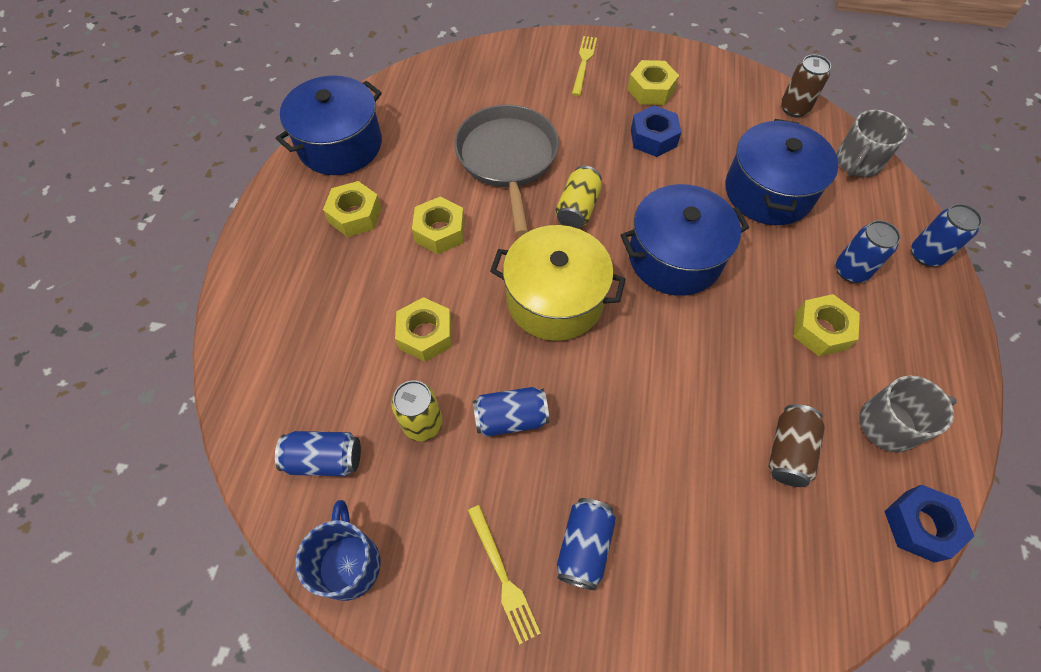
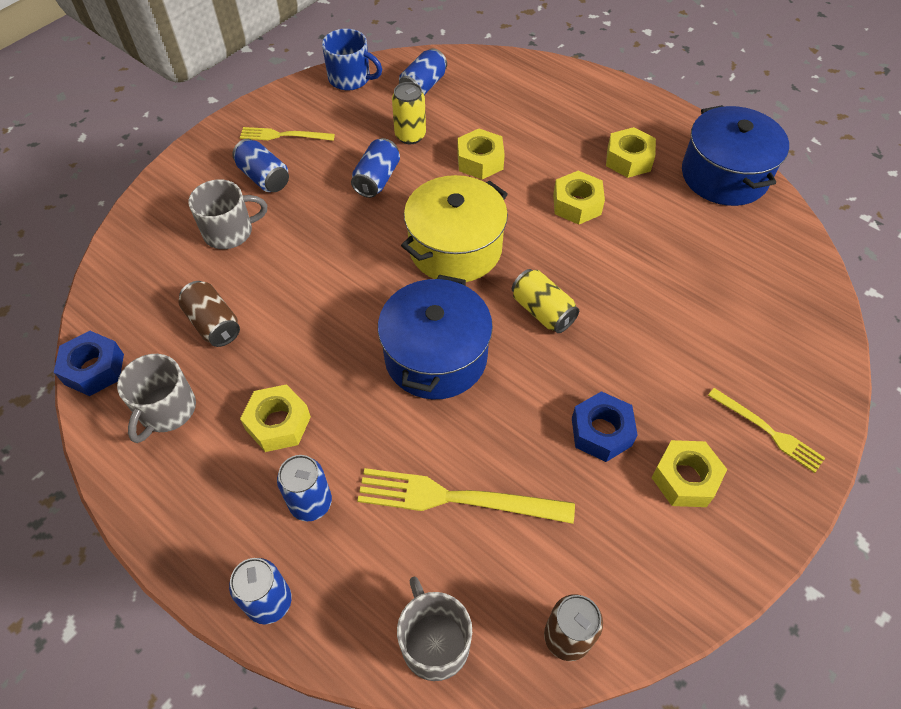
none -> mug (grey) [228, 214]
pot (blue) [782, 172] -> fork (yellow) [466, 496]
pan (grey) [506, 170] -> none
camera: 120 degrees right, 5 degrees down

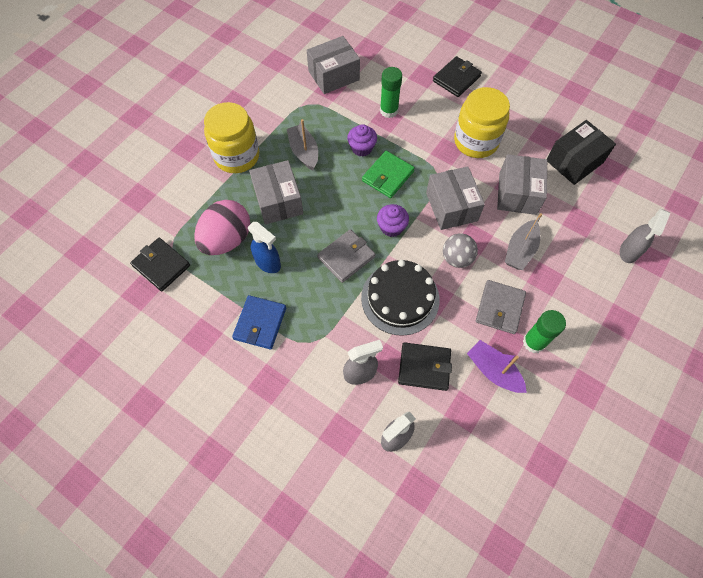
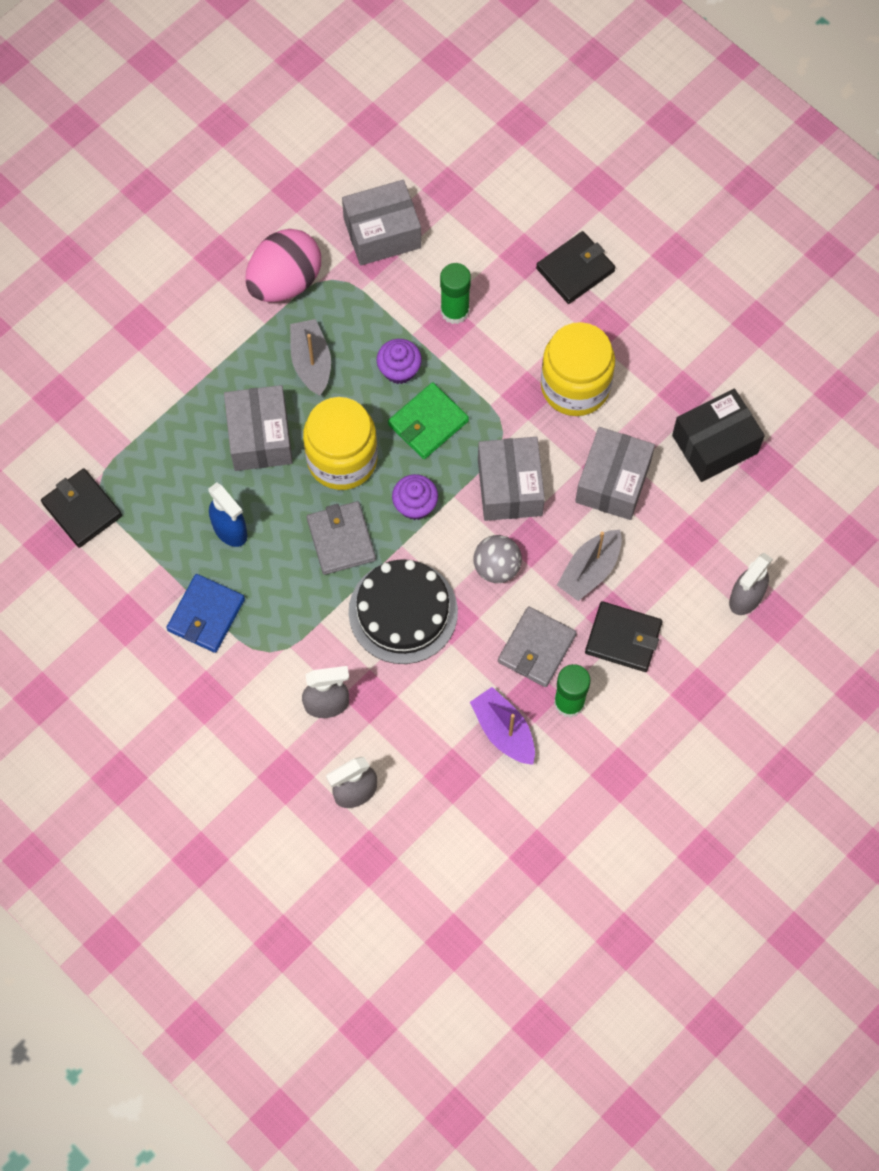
egg (pink) [222, 227] -> egg (pink) [283, 265], moved
jar (yellow) [231, 137] -> jar (yellow) [340, 443], moved
wallet (grey) [346, 256] -> wallet (grey) [341, 538], 75 degrees counterclockwise
wallet (black) [425, 366] -> wallet (black) [624, 636], moved
camera: 10 degrees right, 5 degrees up

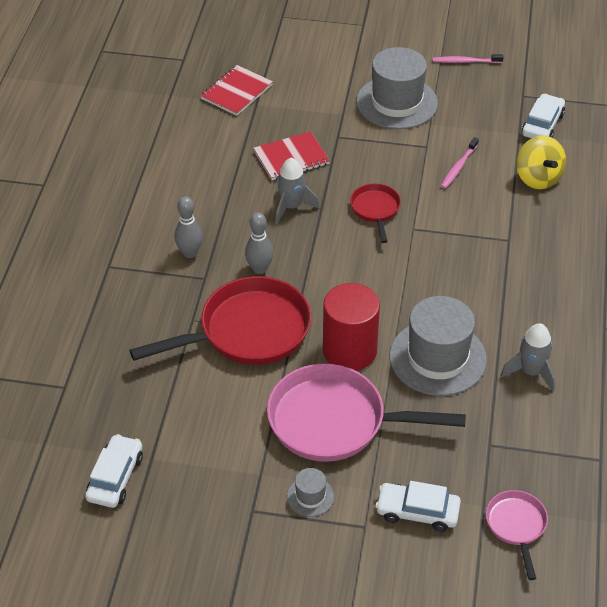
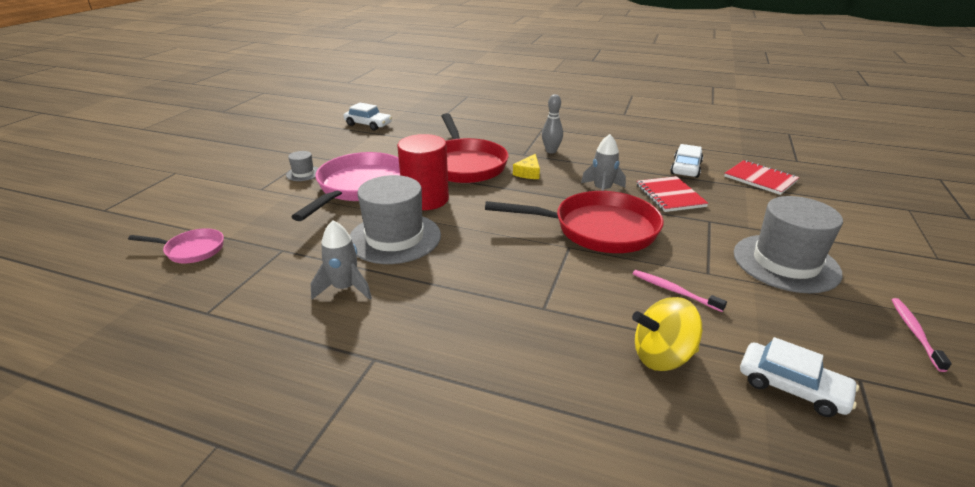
pan (red) [375, 213] -> pan (red) [574, 222], x1.99
bowling pin (grey) [259, 243] -> cheese (yellow) [526, 166]
car (white) [418, 506] -> car (white) [686, 161], moved
camera: 100 degrees right, 15 degrees down

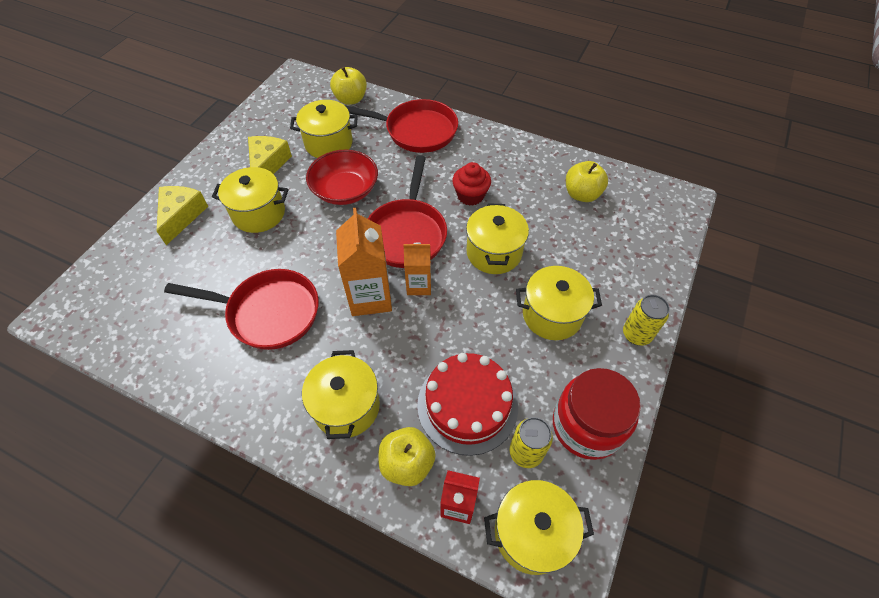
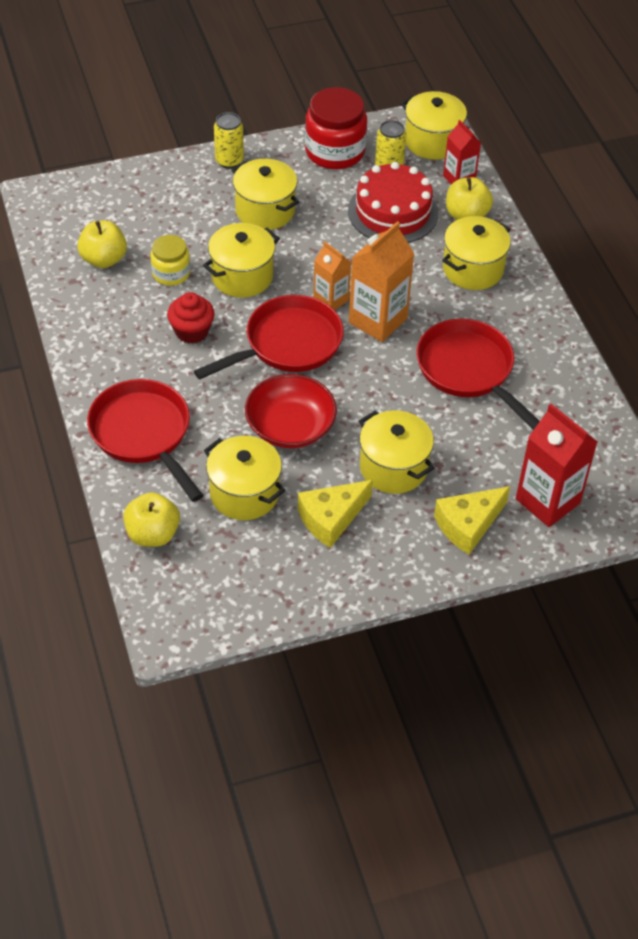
none -> jar (yellow) [170, 260]
none -> carton (red) [556, 465]
camera: 135 degrees left, 5 degrees down

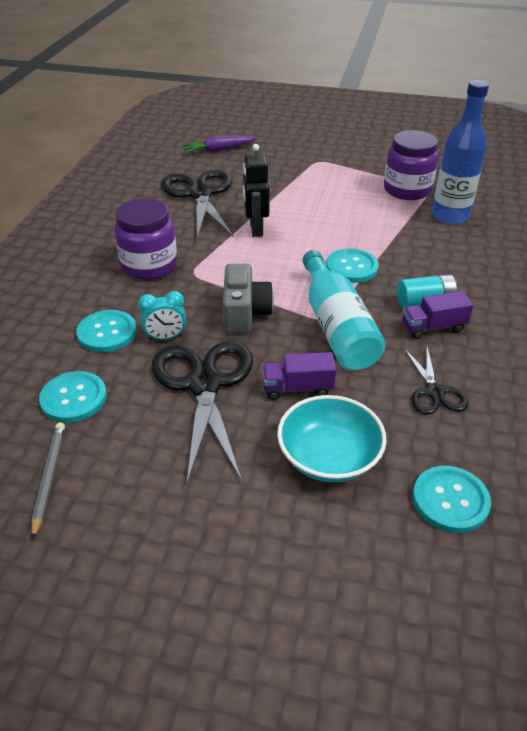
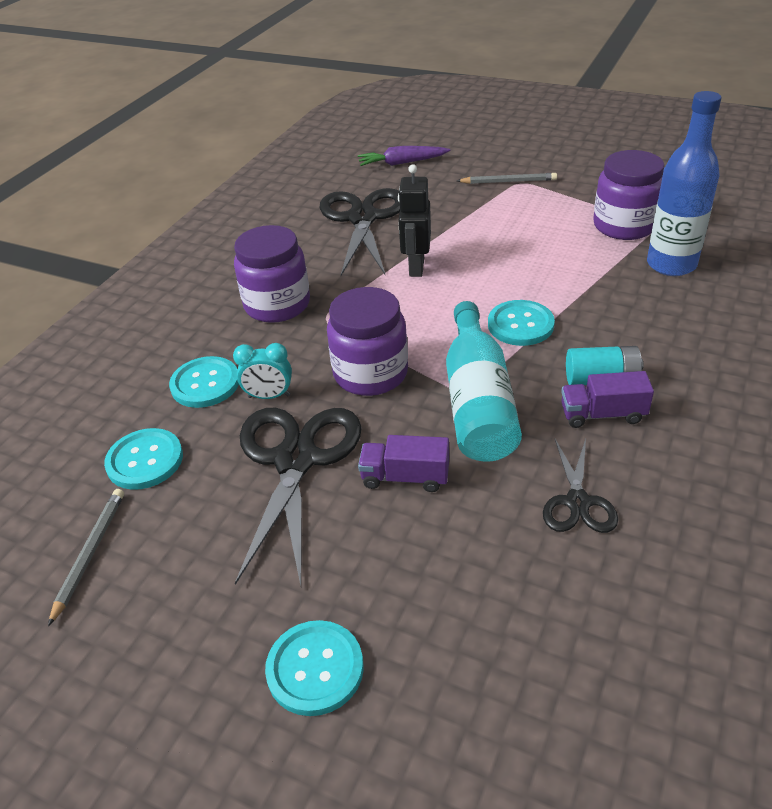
button (turquoise) [452, 499] -> button (turquoise) [314, 668], moved
camera (grey) [248, 298] -> jar (purple) [367, 341]
none -> pencil (grey) [507, 178]
bowl (turquoise) [332, 438] -> none
camera: 15 degrees right, 0 degrees up

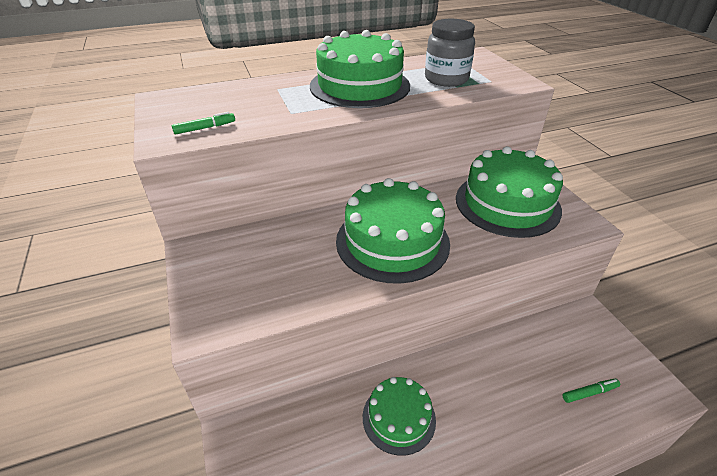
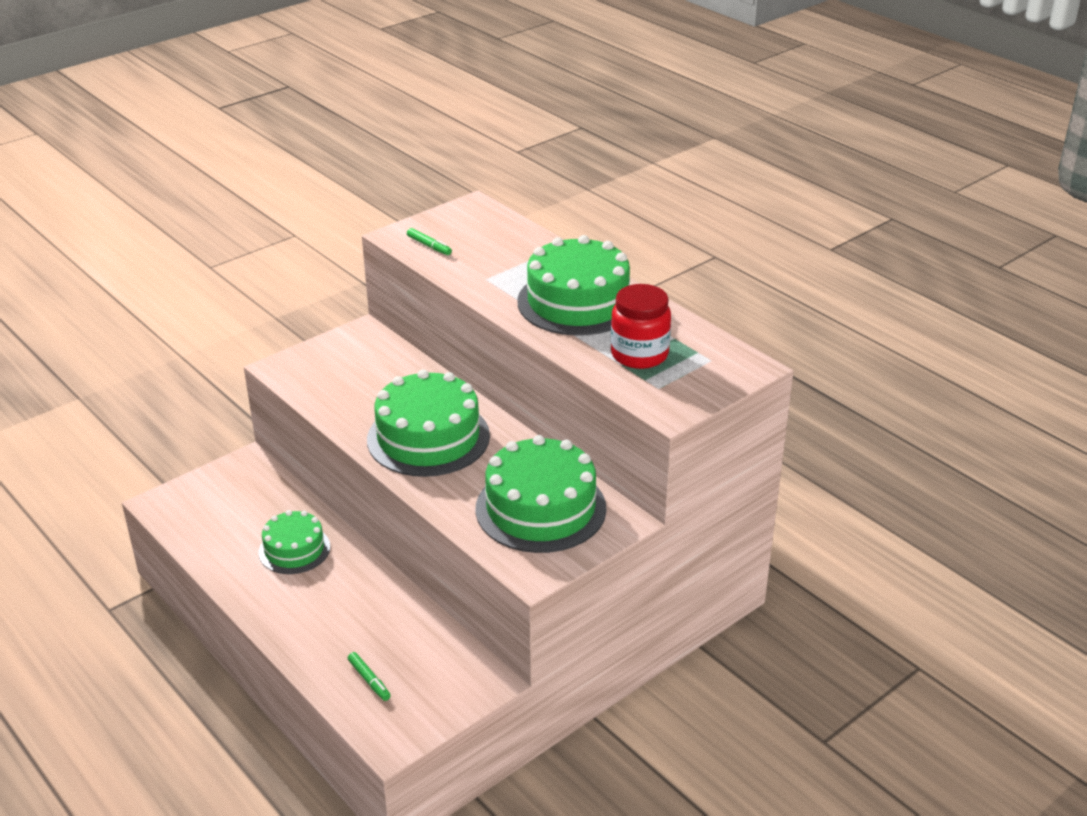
jar (grey) [450, 53] -> jar (red) [641, 326]
camera: 70 degrees right, 5 degrees down

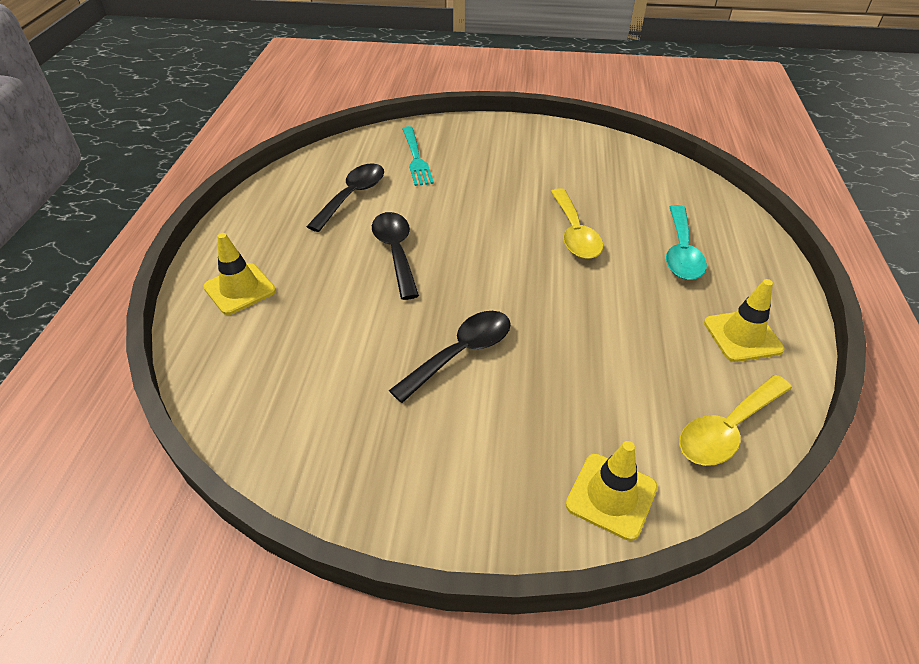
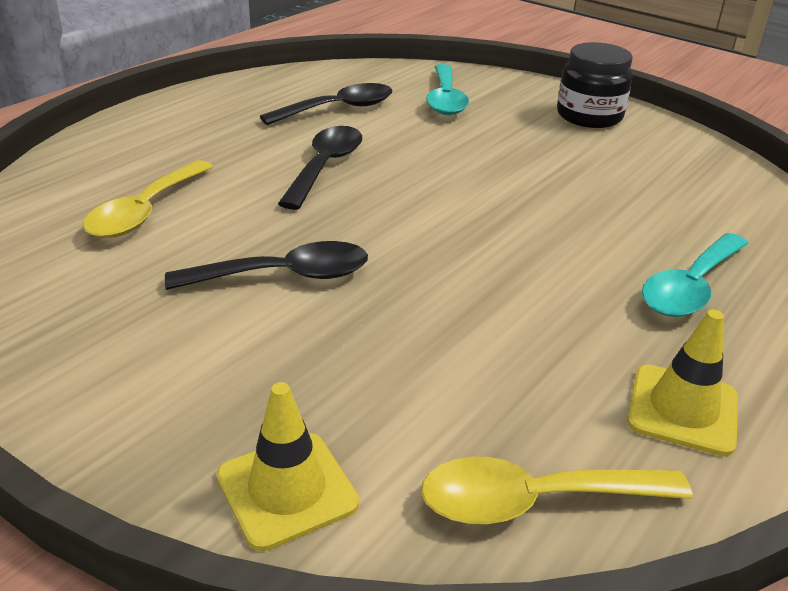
spoon (yellow) [577, 223] -> spoon (yellow) [148, 199], moved
fork (turquoise) [418, 156] -> spoon (turquoise) [447, 89]
none -> jar (black) [595, 85]
traffic cone (yellow) [239, 274] -> none
camera: 30 degrees right, 10 degrees down

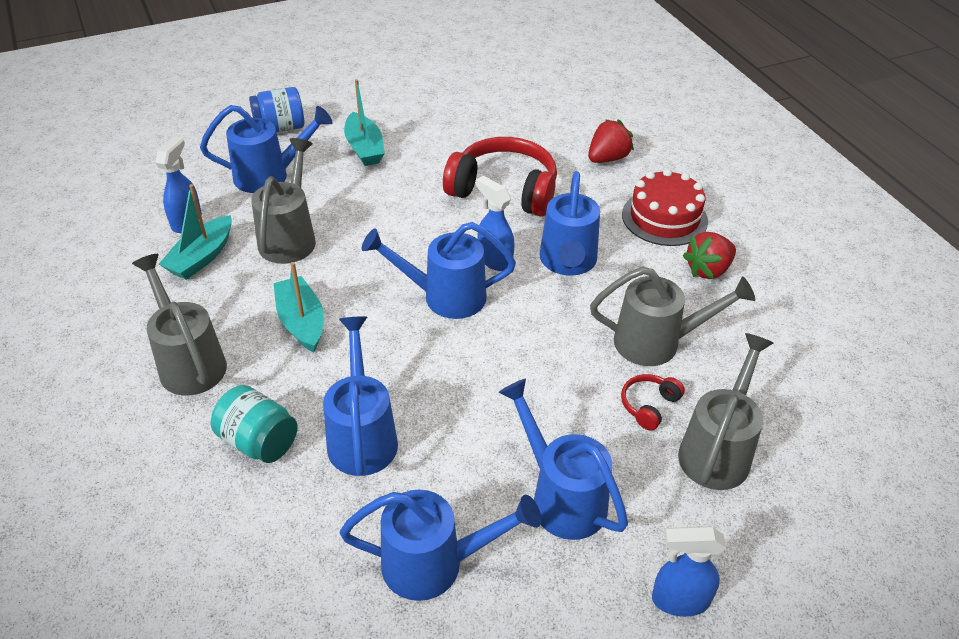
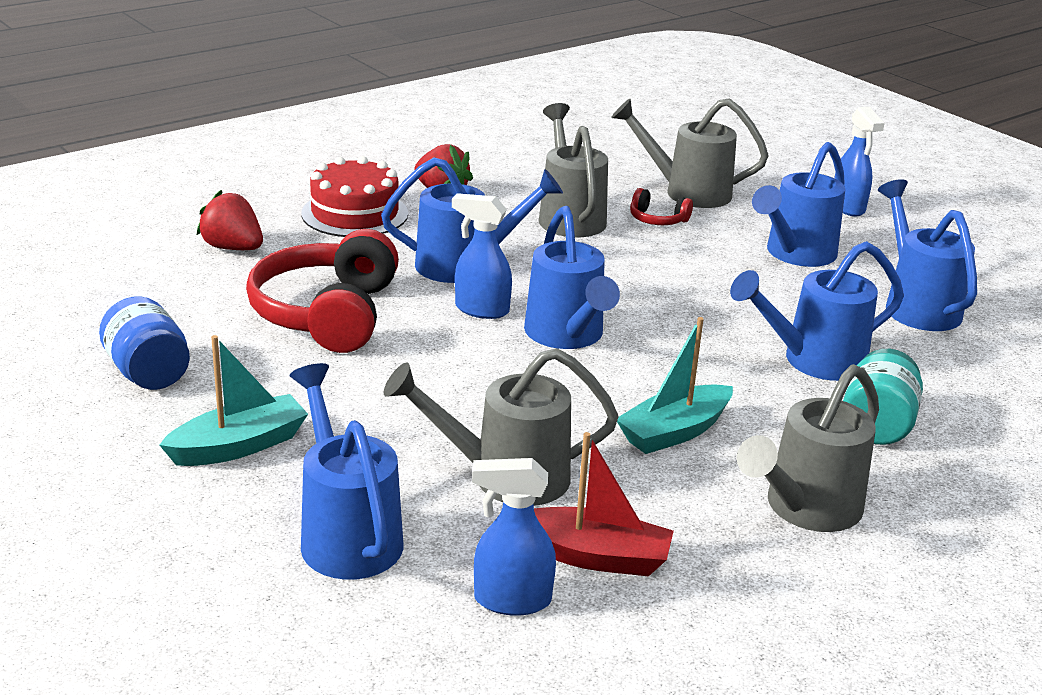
jar (blue) [276, 109] -> jar (blue) [144, 343], moved
spray bottle (blue) [495, 223] -> spray bottle (blue) [482, 256], 75 degrees clockwise
boat (turquoise) [195, 232] -> boat (red) [604, 504]
camera: 105 degrees left, 15 degrees down

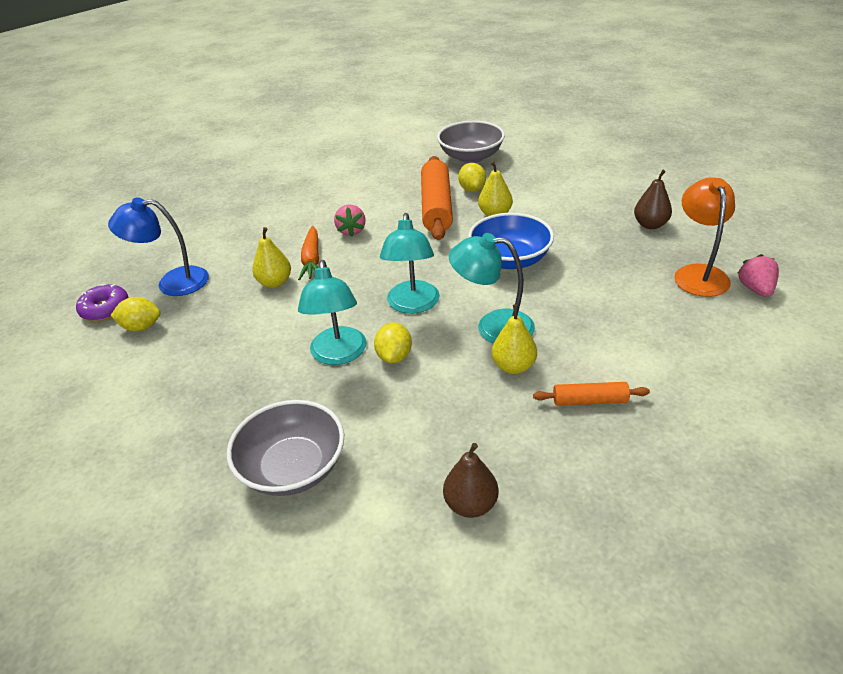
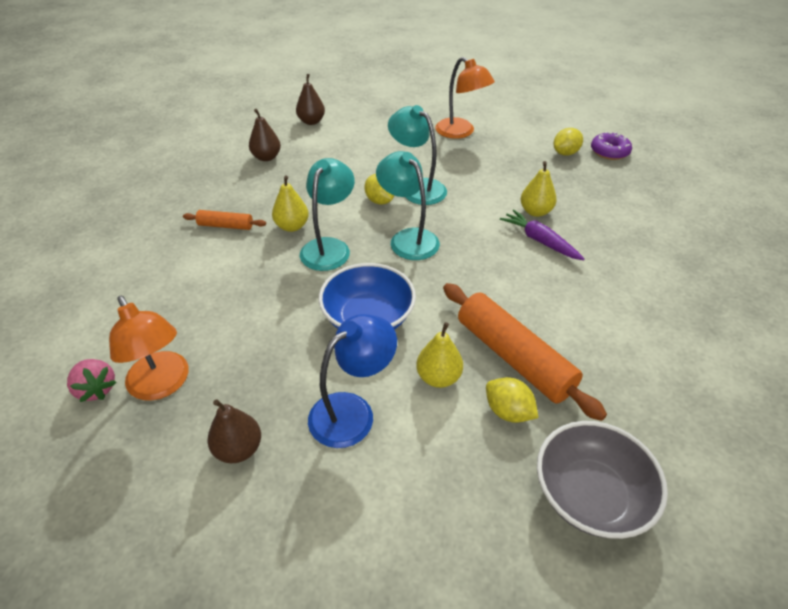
rolling pin (orange) [591, 394] -> rolling pin (orange) [224, 220], 45 degrees clockwise
none -> pear (brown) [310, 99]
lamp (turquoise) [492, 288] -> lamp (turquoise) [327, 214], 45 degrees counterclockwise
lamp (blue) [158, 247] -> lamp (blue) [352, 381], moved
none -> lamp (orange) [465, 98]
carrot (orange) [308, 253] -> carrot (purple) [542, 234]
bowl (grey) [285, 448] -> none
strawberry (pink) [349, 221] -> none
camera: 140 degrees right, 5 degrees up

